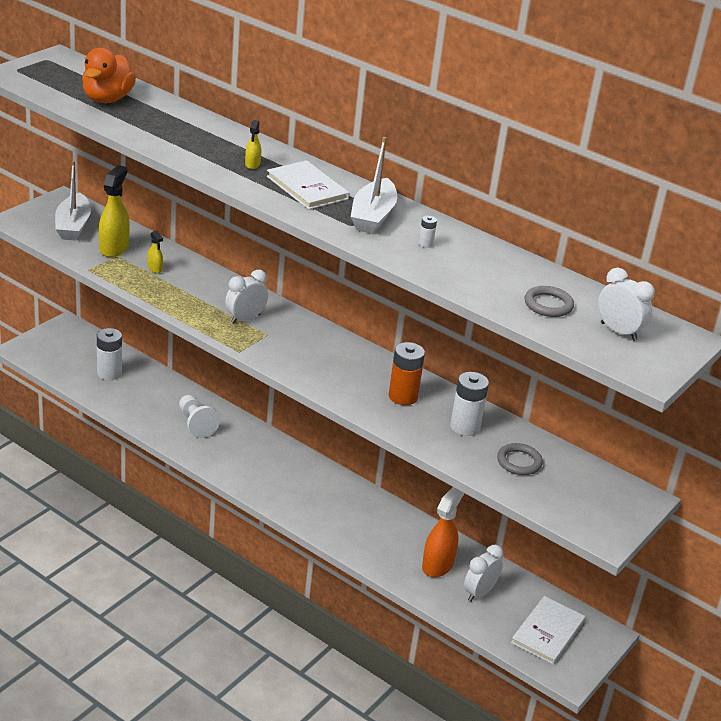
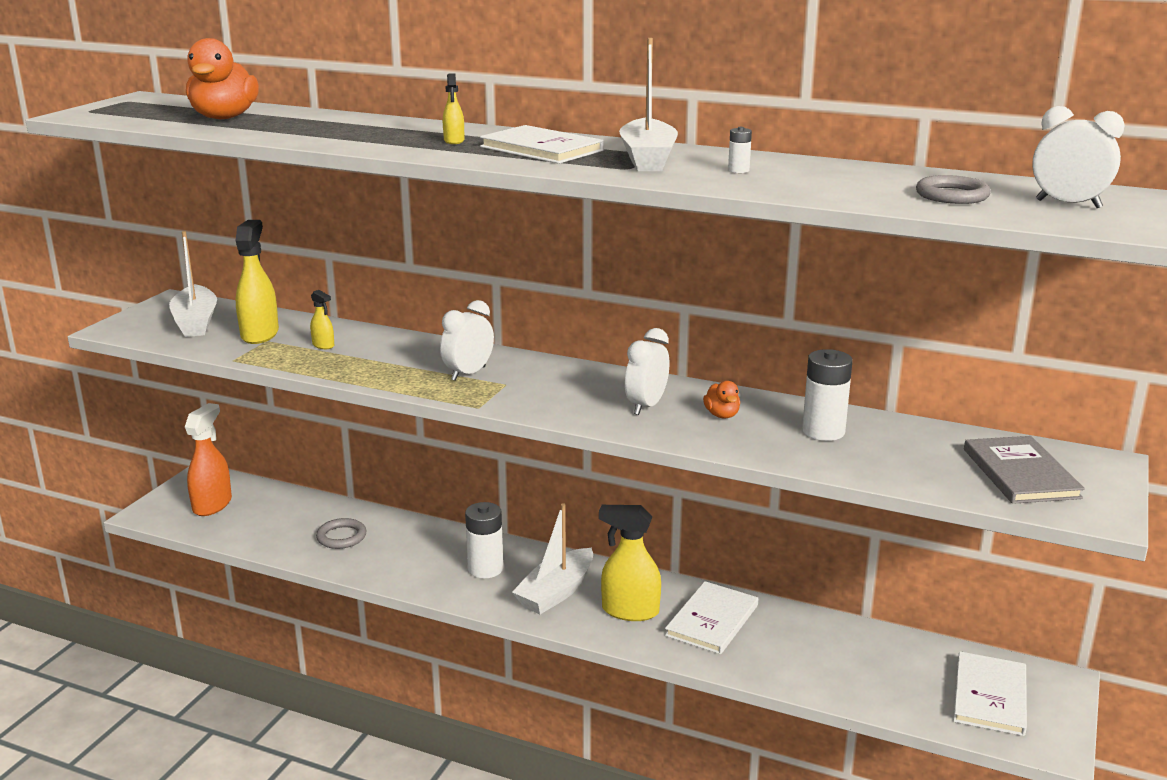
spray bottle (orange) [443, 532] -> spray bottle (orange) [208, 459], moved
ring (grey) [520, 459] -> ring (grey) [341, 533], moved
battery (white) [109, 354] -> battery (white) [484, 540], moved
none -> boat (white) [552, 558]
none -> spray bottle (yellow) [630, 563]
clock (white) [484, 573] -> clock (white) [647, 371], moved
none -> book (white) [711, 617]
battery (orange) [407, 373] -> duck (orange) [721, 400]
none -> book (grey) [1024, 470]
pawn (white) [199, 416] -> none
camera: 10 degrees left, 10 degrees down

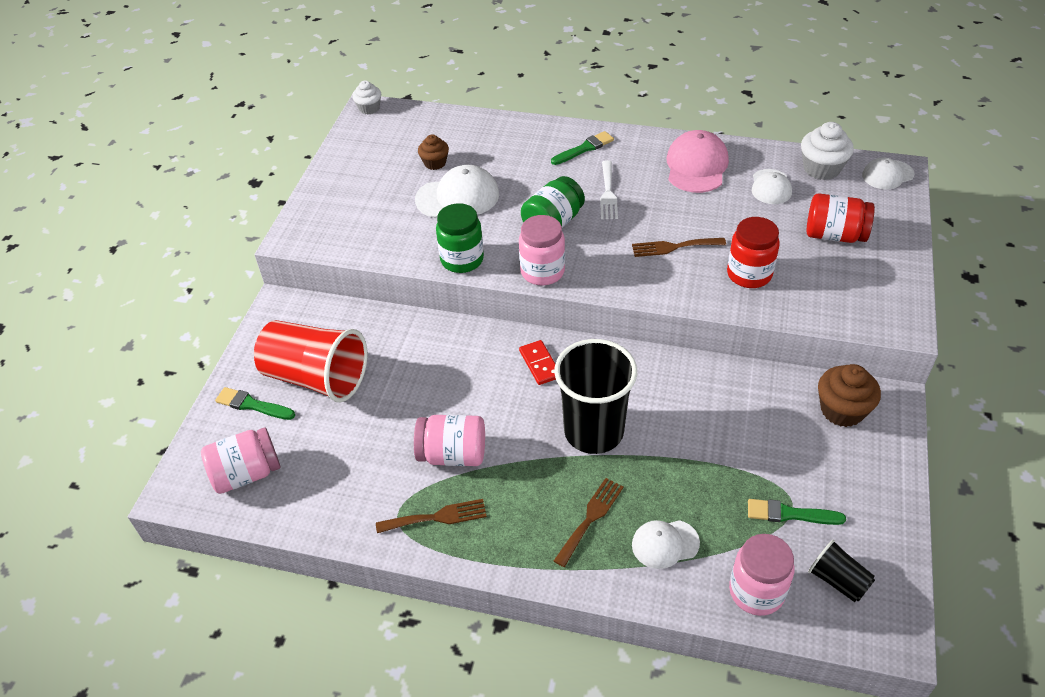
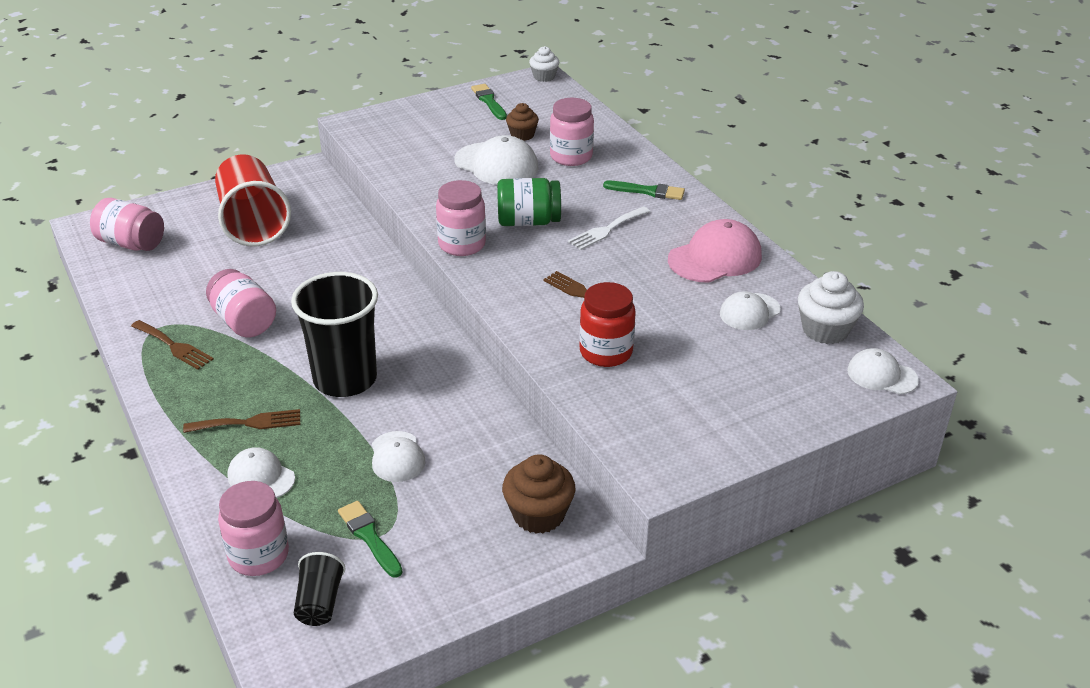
none -> cap (white) [398, 456]
brush (green) [255, 403] -> brush (green) [489, 102], moved
none -> jar (pink) [572, 132]
jar (green) [460, 238] -> none
domino (red) [537, 362] -> none
jar (red) [841, 218] -> none
camera: 45 degrees right, 10 degrees down

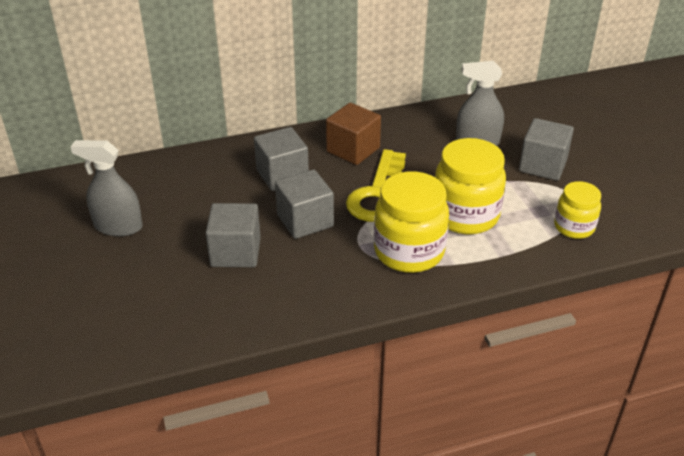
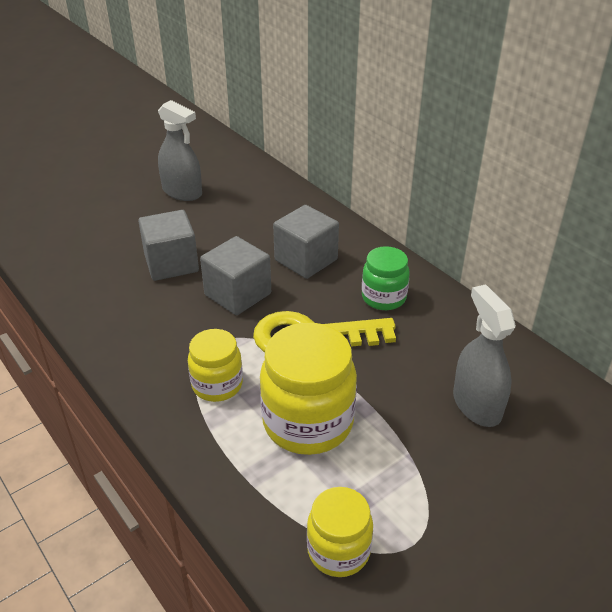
spray bottle (grey) [107, 188] -> spray bottle (grey) [180, 150], 135 degrees clockwise
jar (yellow) [411, 222] -> jar (yellow) [215, 365], x0.59
cube (brown) [353, 134] -> jar (green) [386, 278]
cube (grey) [546, 149] -> none
camera: 70 degrees right, 0 degrees up

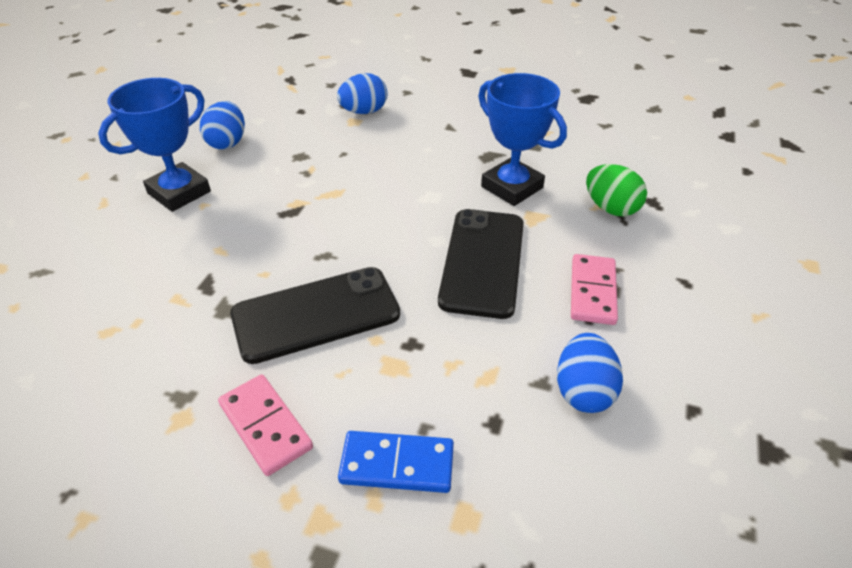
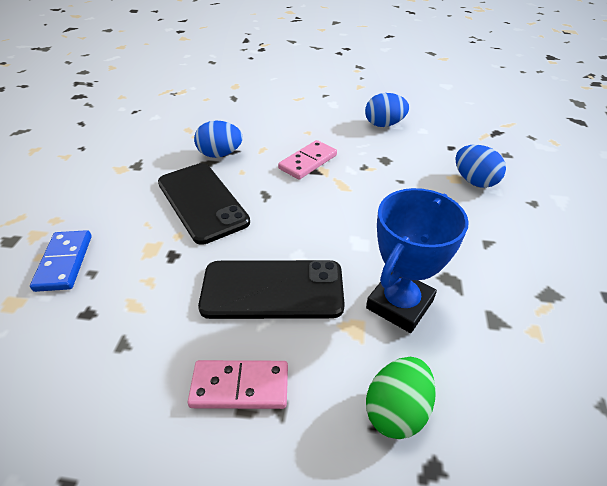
egg (blue) [590, 373] -> egg (blue) [218, 139], moved
domino (pink) [265, 425] -> domino (pink) [307, 160], moved
trophy (blue) [154, 145] -> none
camera: 80 degrees right, 0 degrees up

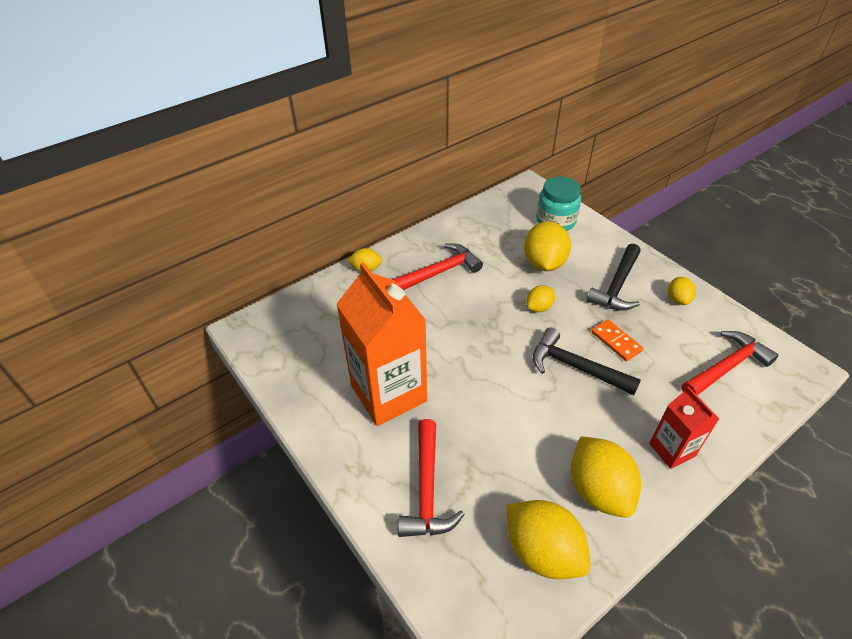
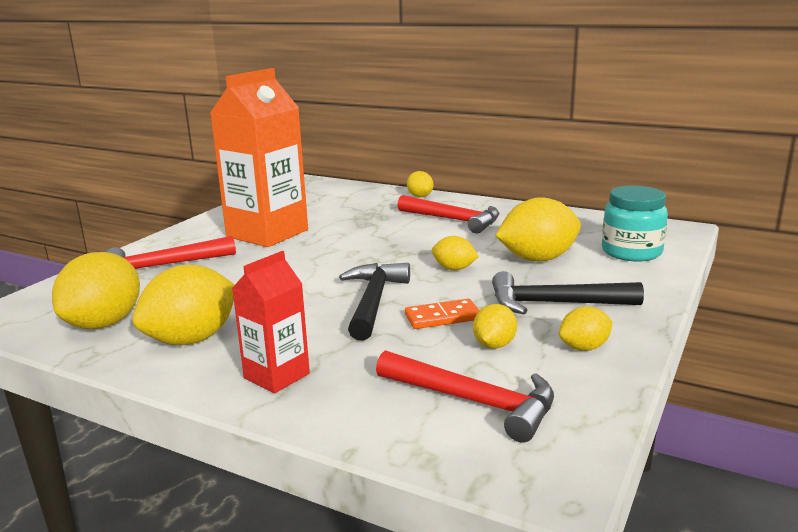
domino (orange) [617, 340] -> domino (orange) [442, 314], 45 degrees clockwise
none -> lemon (yellow) [495, 326]
camera: 65 degrees right, 25 degrees down

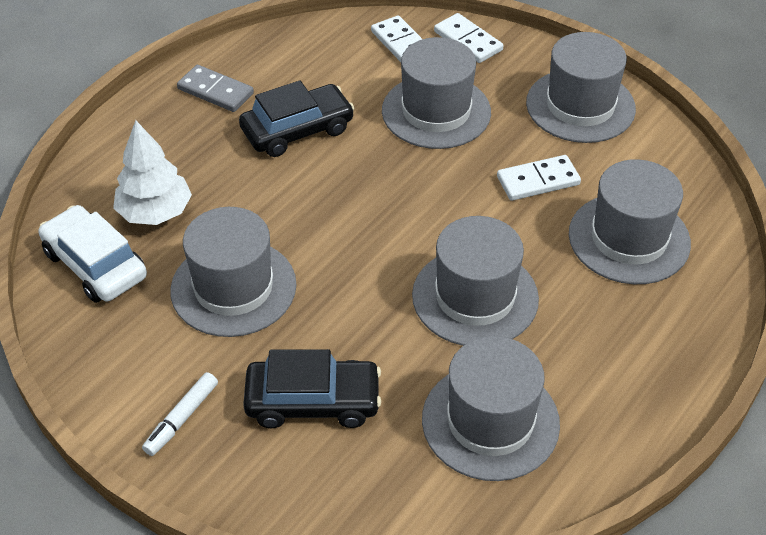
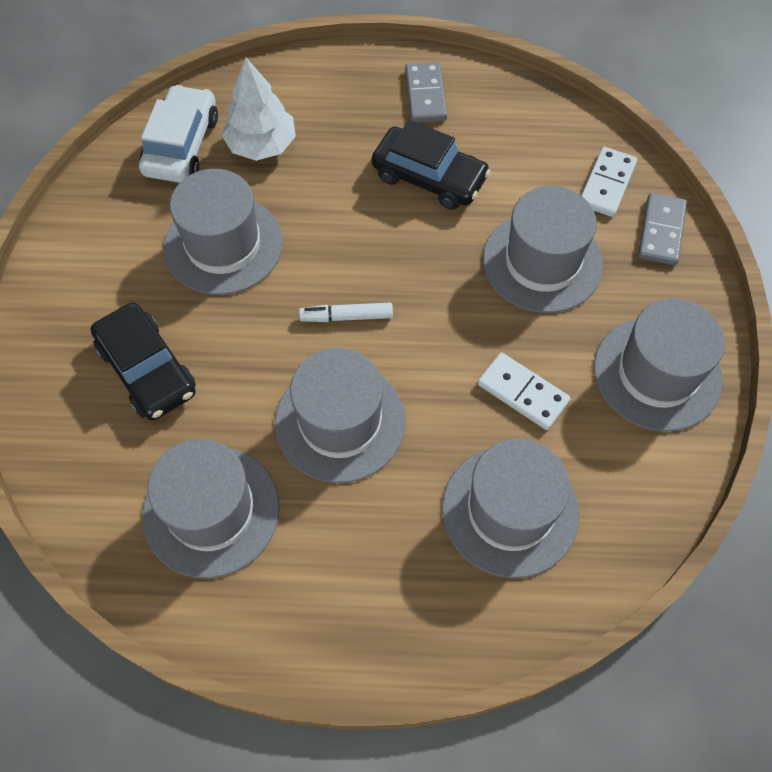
marker (white) [180, 414] -> marker (white) [346, 312], moved
domino (white) [468, 38] -> domino (grey) [662, 229]
camera: 55 degrees right, 15 degrees up

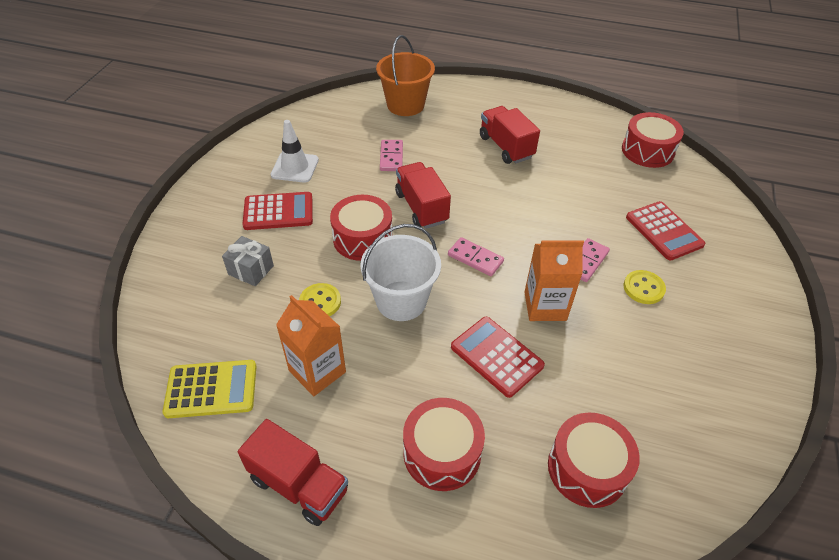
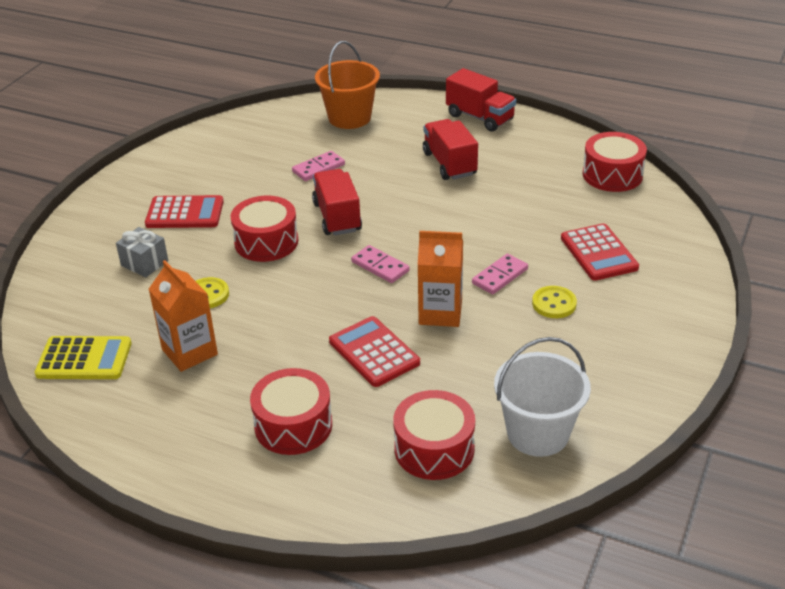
domino (pink) [391, 155] -> domino (pink) [318, 166], 45 degrees clockwise
truck (red) [293, 472] -> truck (red) [481, 100], moved
bucket (white) [401, 272] -> bucket (white) [542, 397], moved
traffic cone (white) [295, 151] -> none
camera: 10 degrees right, 10 degrees down

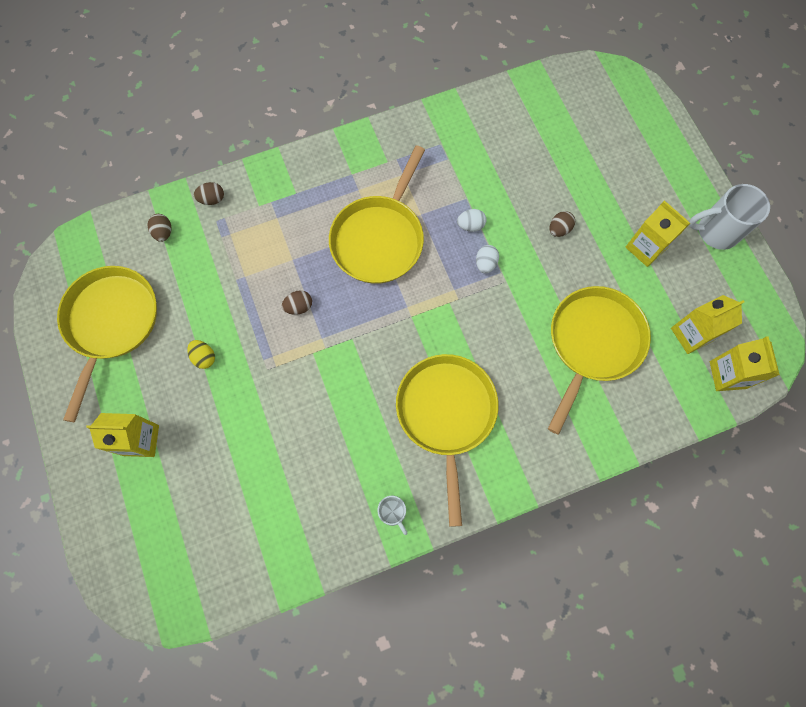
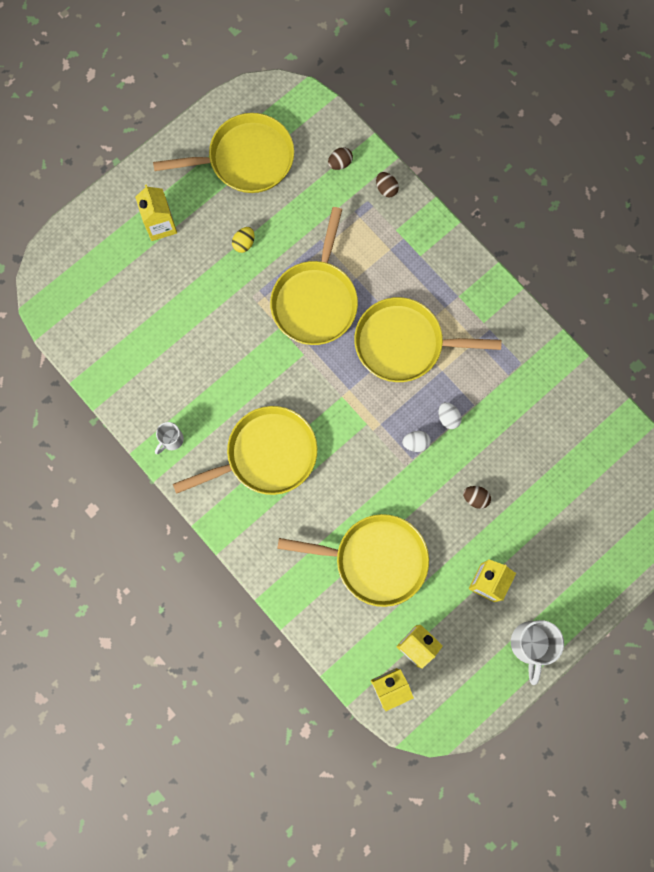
egg (brown) [297, 302] -> pan (yellow) [314, 276]
mug (white) [729, 217] -> mug (white) [537, 652], 150 degrees counterclockwise
camera: 70 degrees right, 5 degrees up

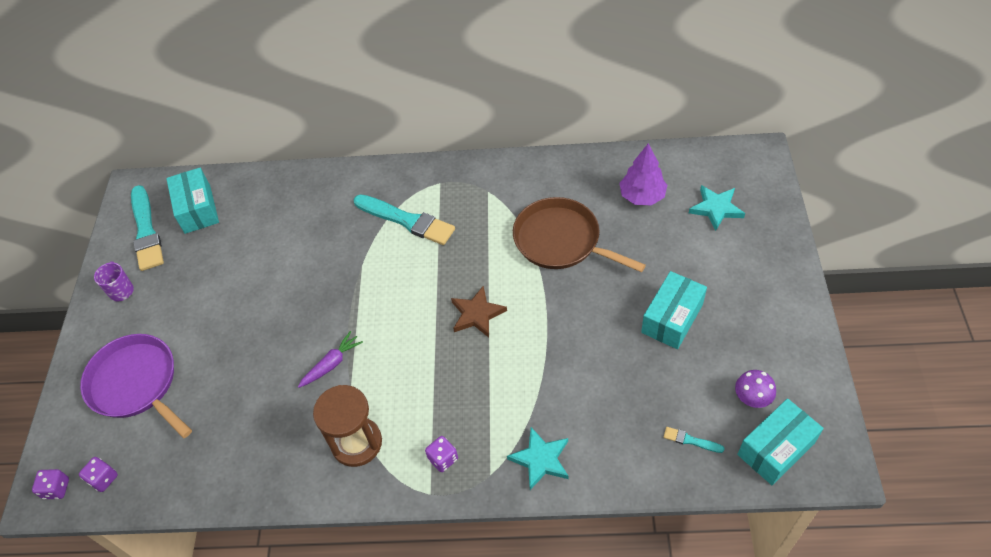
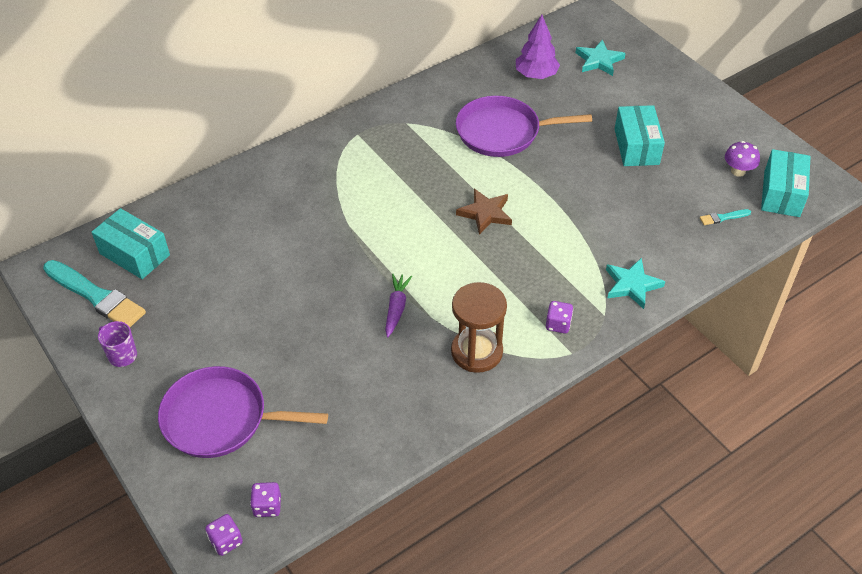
pan (brown) [579, 234] -> pan (purple) [524, 126]
brush (turquoise) [404, 219] -> none
camera: 40 degrees left, 5 degrees down

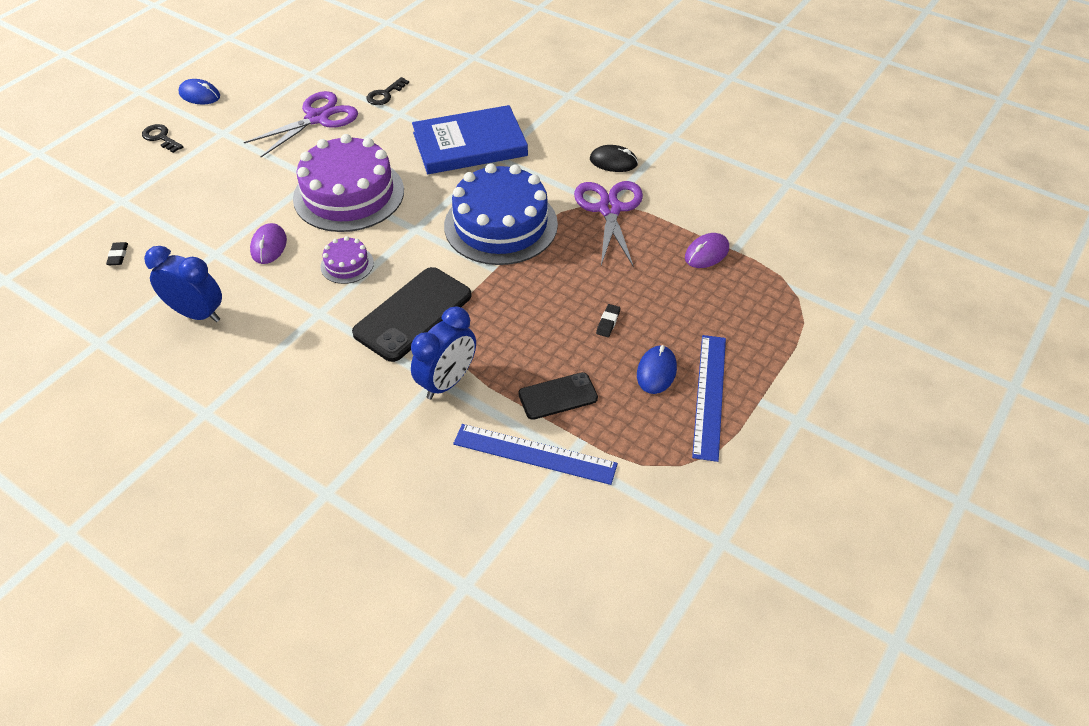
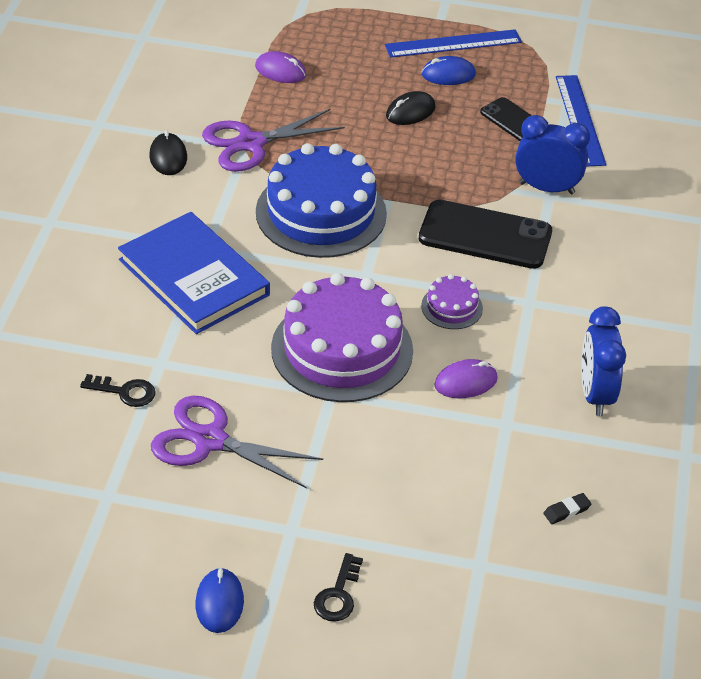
eraser (black) [608, 320] -> mouse (black) [411, 108]
camera: 115 degrees left, 5 degrees down

